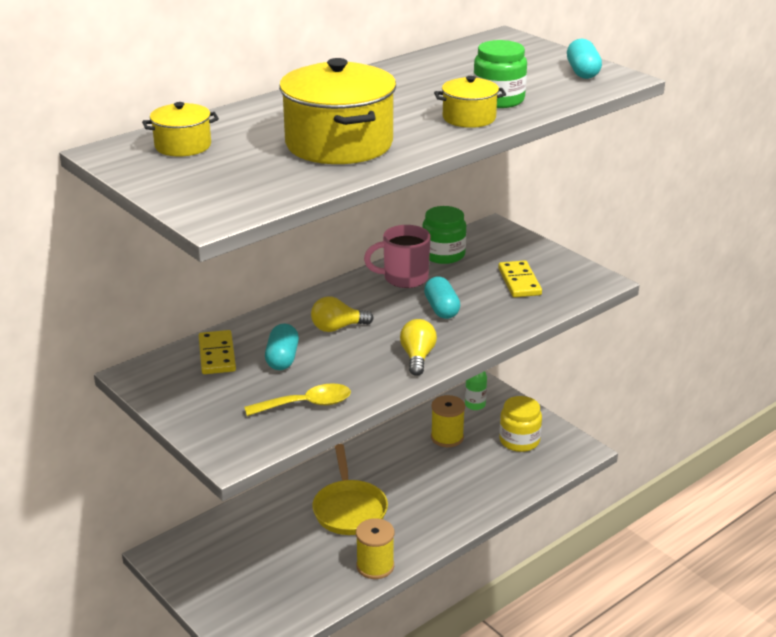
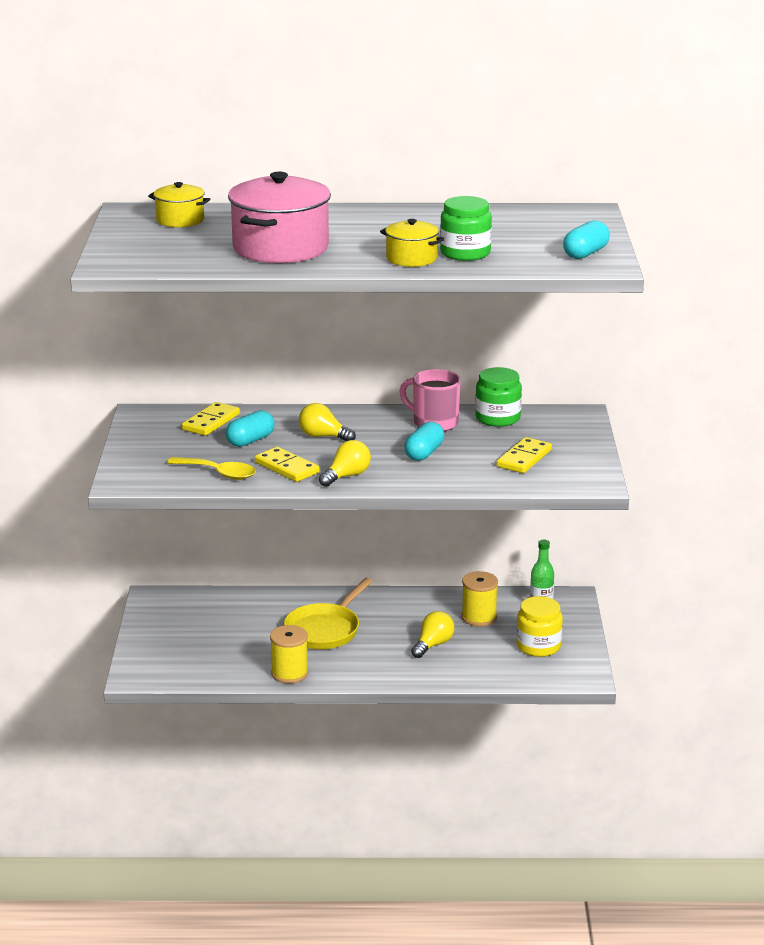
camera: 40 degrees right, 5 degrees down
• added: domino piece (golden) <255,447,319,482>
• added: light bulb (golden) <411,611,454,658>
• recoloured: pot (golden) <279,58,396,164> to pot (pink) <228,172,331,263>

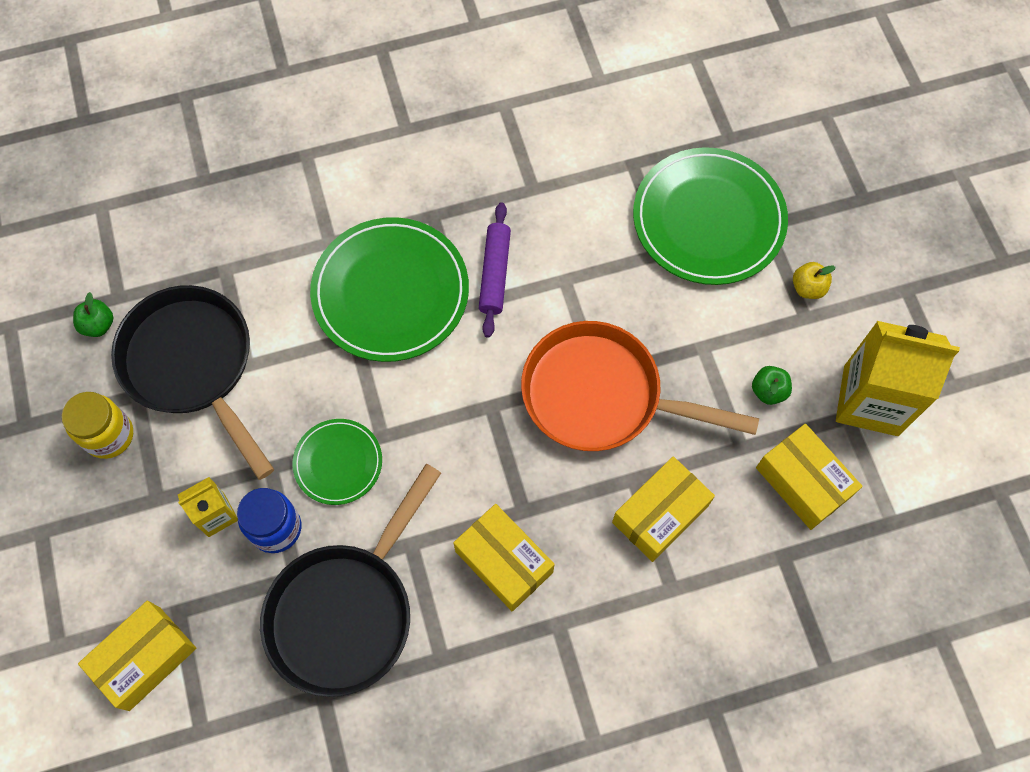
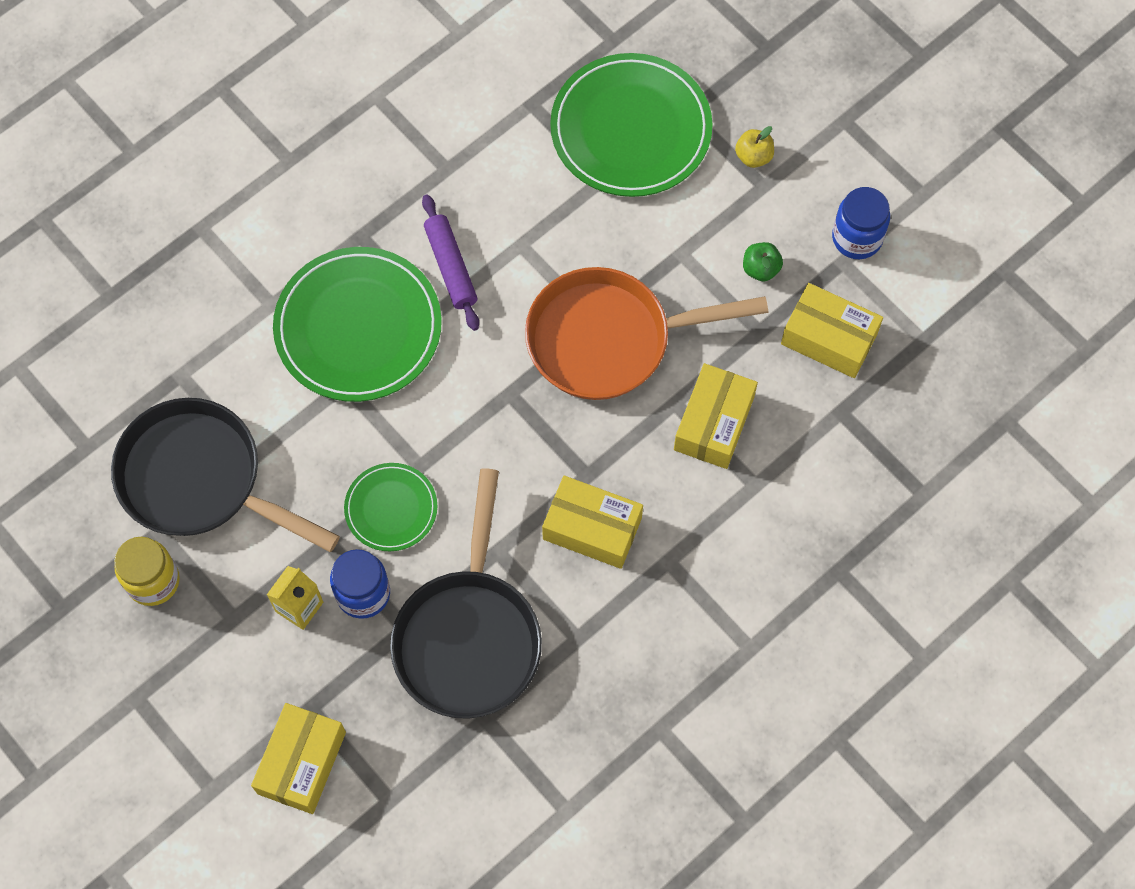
camera: 25 degrees left, 0 degrees up
• removed: toy apple (green) <73,292,114,337>
• replaced: juice carton (golden) <836,321,960,436> to jar (cobalt) <832,187,890,259>

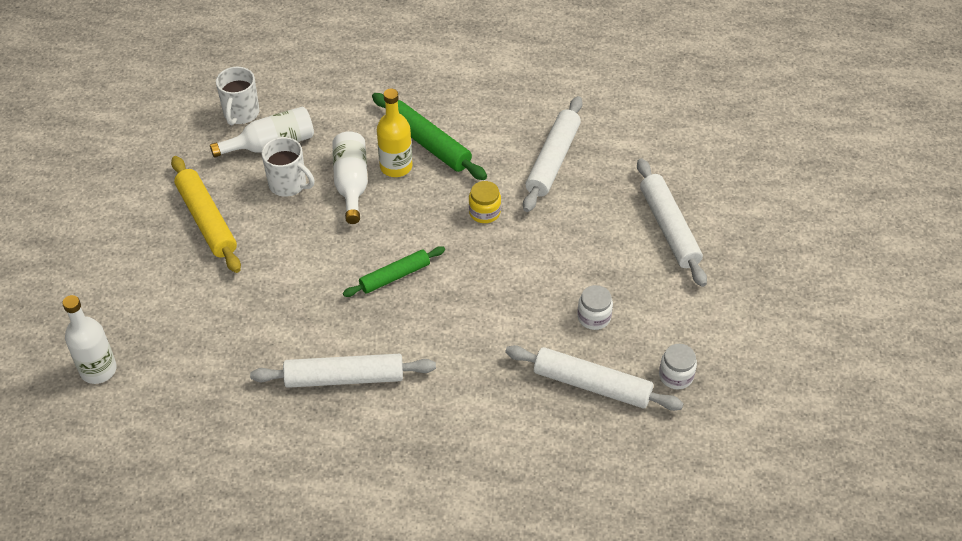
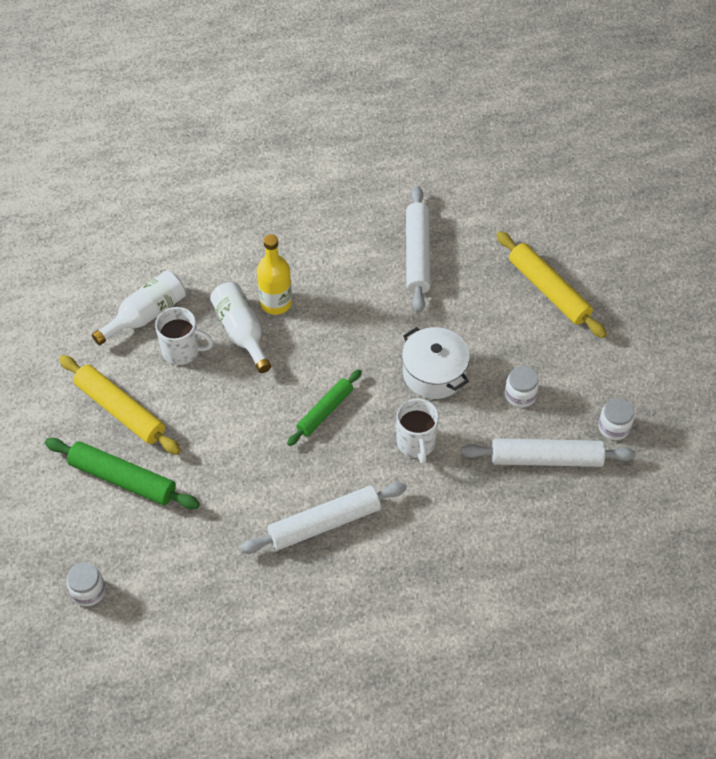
camera: 20 degrees left, 5 degrees up
• removed: jar (golden) <469,181,501,223>
• added: pot (white) <402,327,470,399>
• moved: tea mug (white) <216,67,259,125> to <397,398,439,464>
• moved: rolling pin (green) <372,93,487,180> to <45,438,200,509>
• replaced: drink bottle (white) <62,295,117,384> to jar (white) <66,563,105,606>
• recoloured: rolling pin (white) <637,158,707,287> to rolling pin (golden) <497,231,607,338>

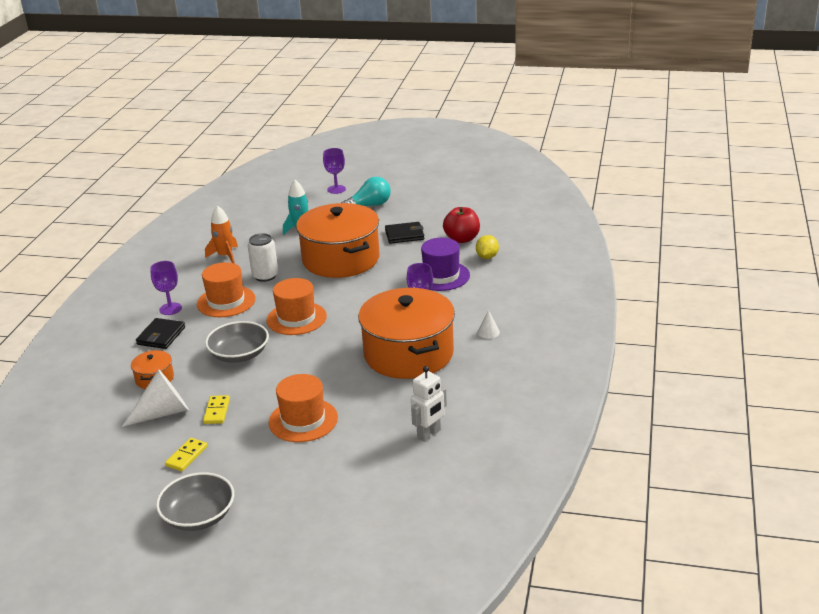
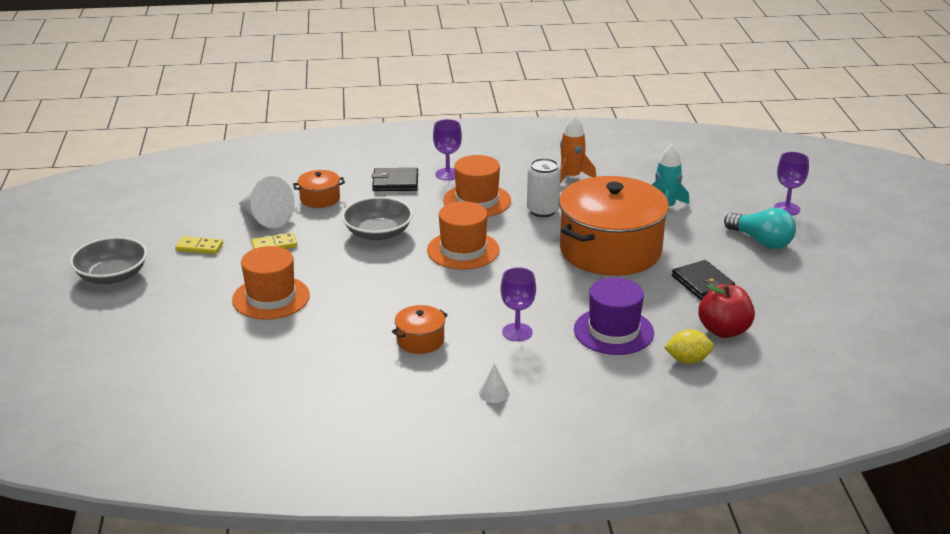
camera: 70 degrees right, 0 degrees up
• removed: robot (white) <411,366,447,442>
• resized: pot (bright orange) <358,288,455,379> = <392,305,448,354> x0.42

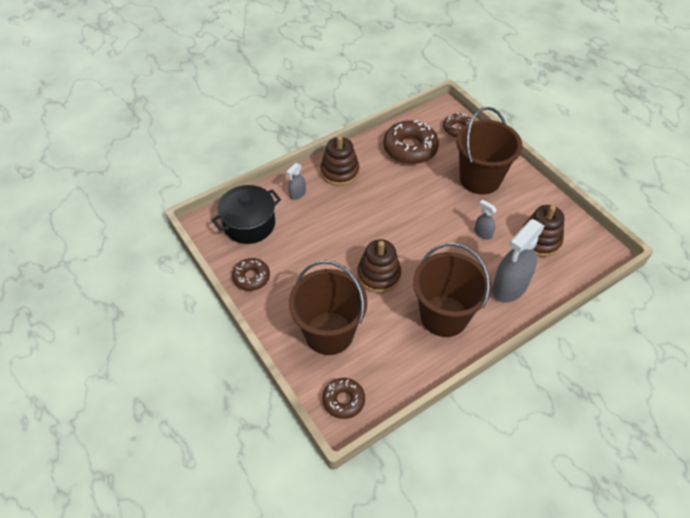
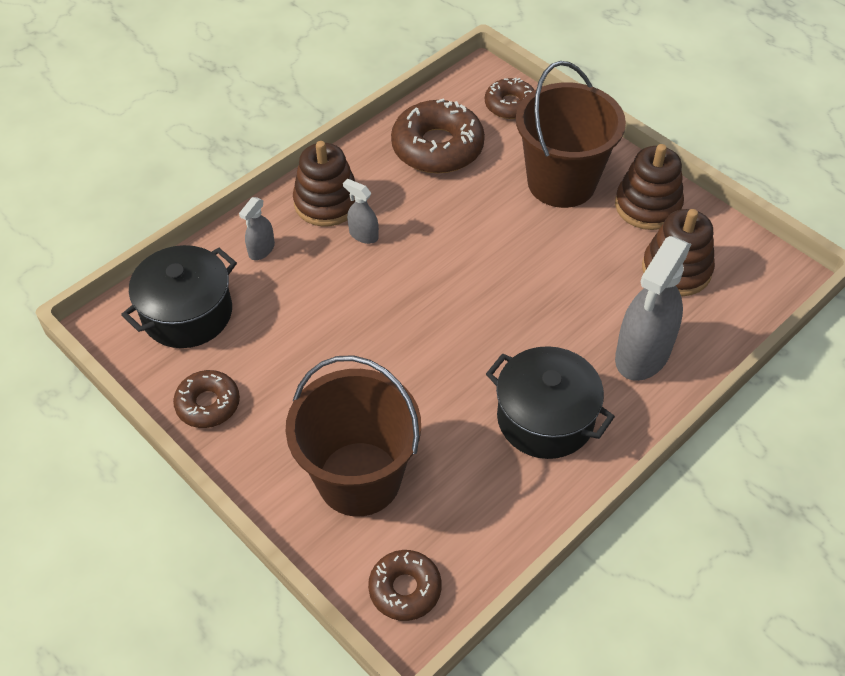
camera: 10 degrees left, 0 degrees up
• moved: stacking toy (brown) <357,239,401,293> to <615,144,684,230>
• moved: spray bottle (ash-grey) <474,200,497,240> to <343,179,379,244>
• replaced: sand bucket (brown) <413,243,491,337> to pot (black) <486,346,615,459>

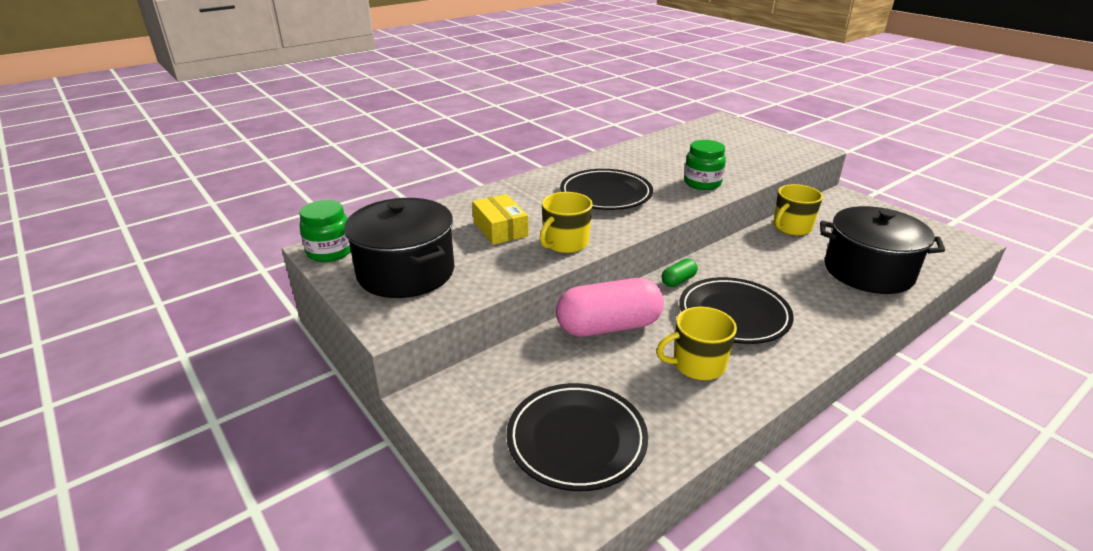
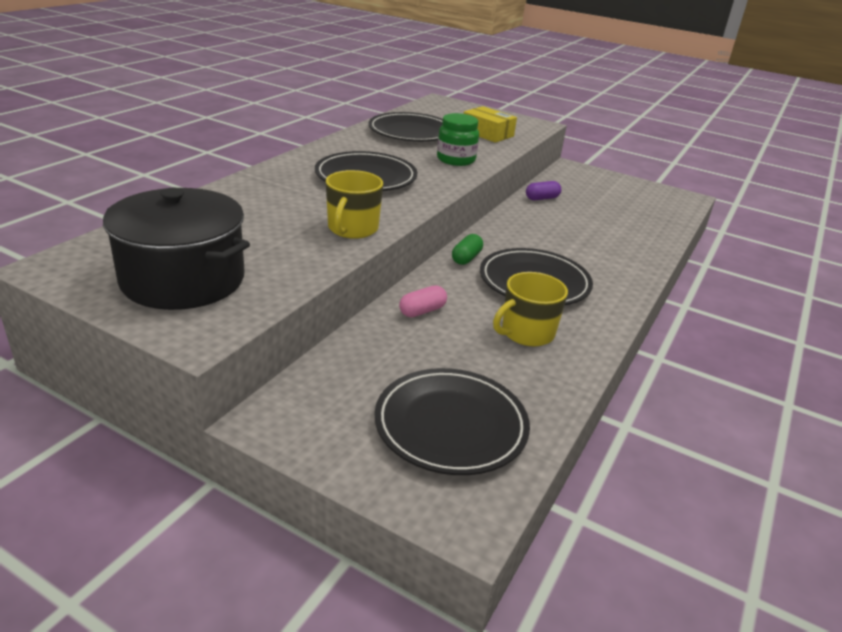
camera: 25 degrees left, 0 degrees up
• removed: jar (green) <299,200,351,262>
• removed: pot (black) <820,206,945,294>
• added: plate (black) <368,112,443,141>
• moved: parcel (golden) <472,194,529,245> to <463,106,517,143>
• replaced: tea mug (golden) <773,184,823,236> to pill (royal purple) <526,181,561,200>
• resized: pill (pink) <556,278,664,337> = <399,285,447,317> x0.45

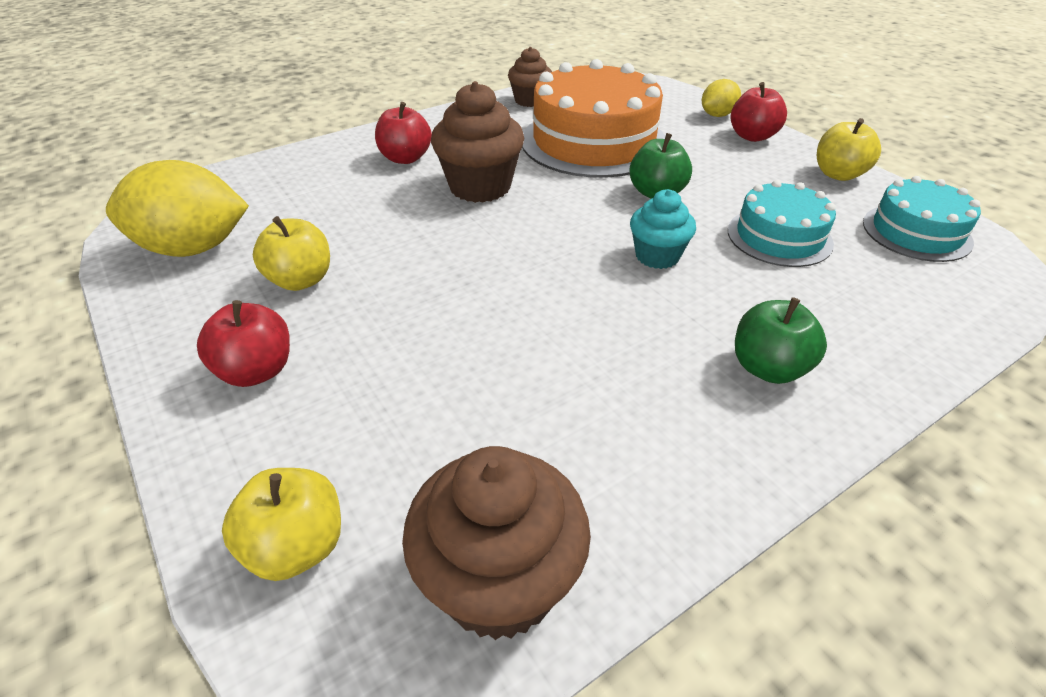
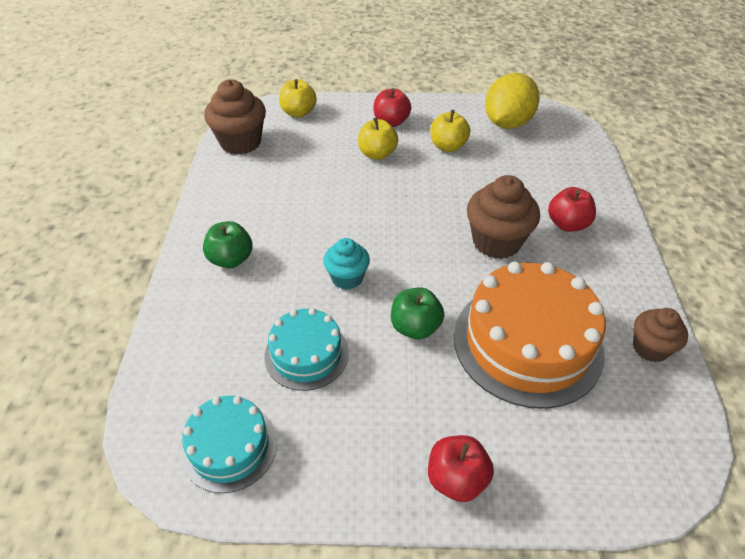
camera: 125 degrees right, 5 degrees up
• removed: citrus fruit (golden) <702,79,741,117>
• moved: toy apple (golden) <817,118,881,181> to <358,117,398,160>

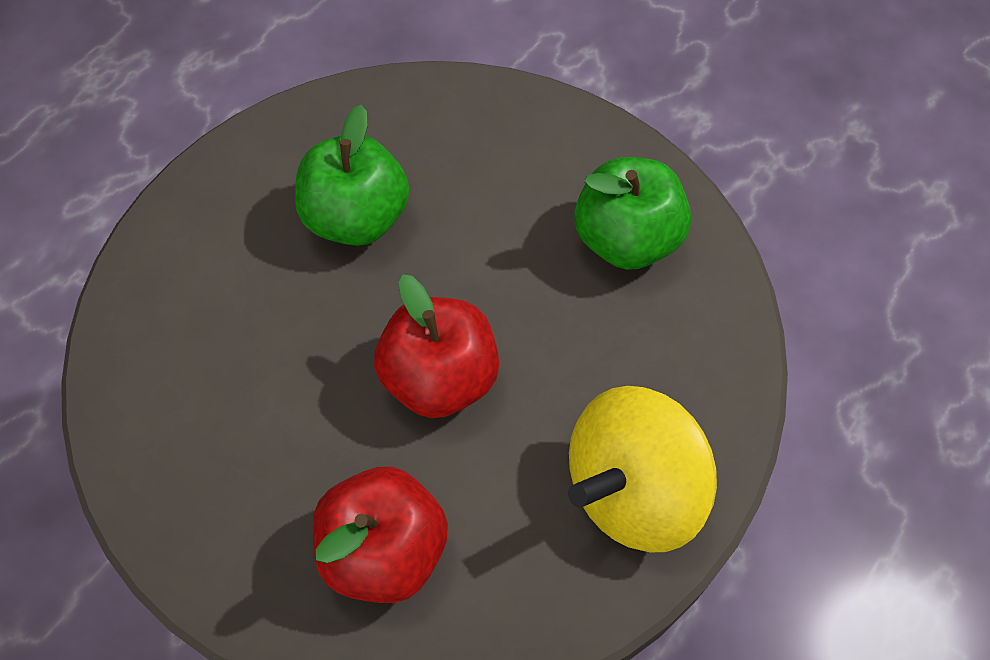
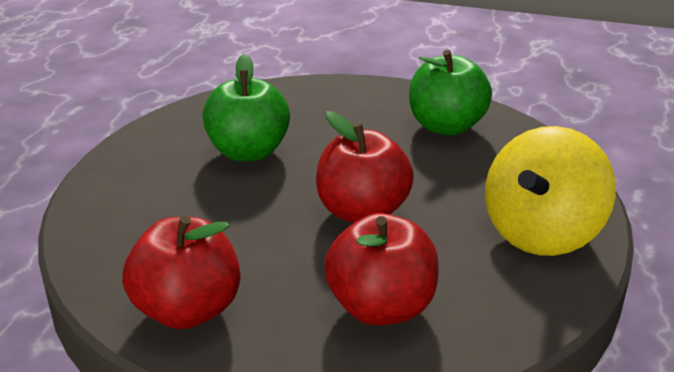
camera: 20 degrees left, 30 degrees down
• added: toy apple (scarlet) <122,216,240,329>

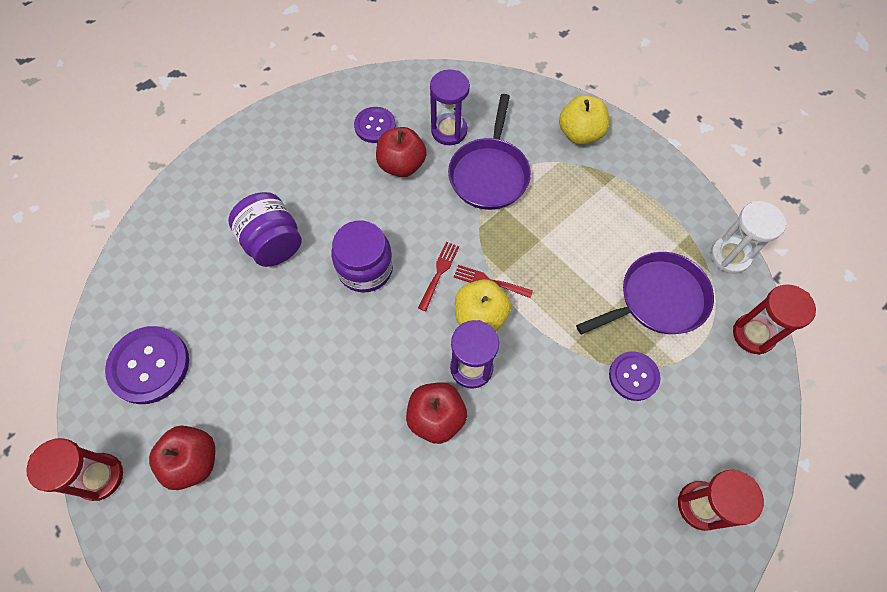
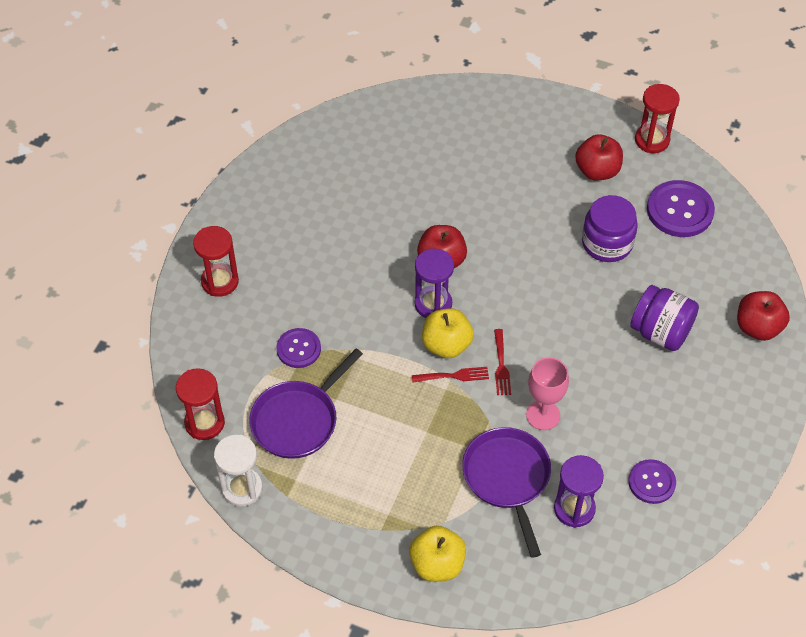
camera: 155 degrees right, 10 degrees down
• added: chalice (pink) <526,357,569,430>
• moved: jar (royal purple) <331,220,393,292> to <582,195,638,262>
• moved: toy apple (scarlet) <376,127,427,177> to <737,291,790,341>

